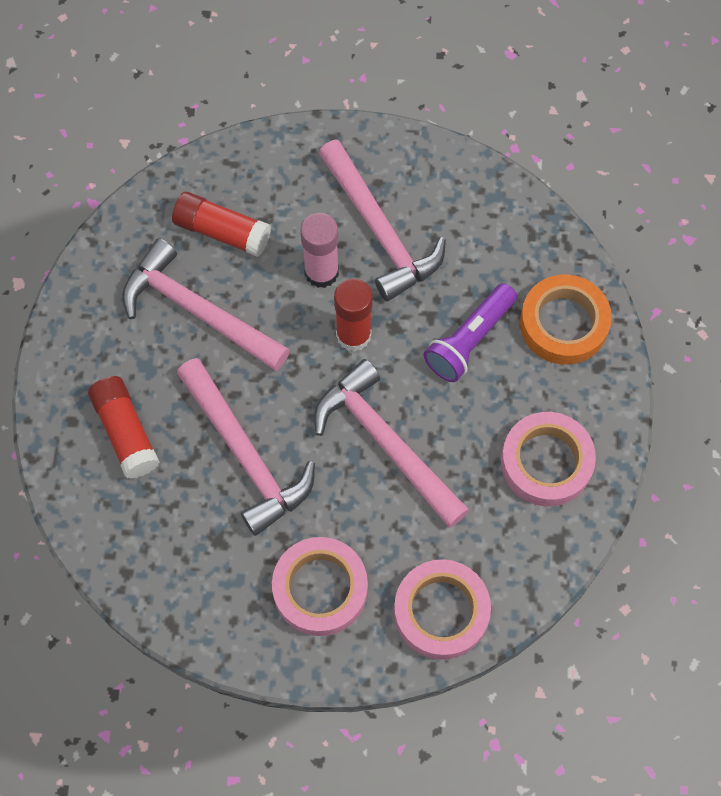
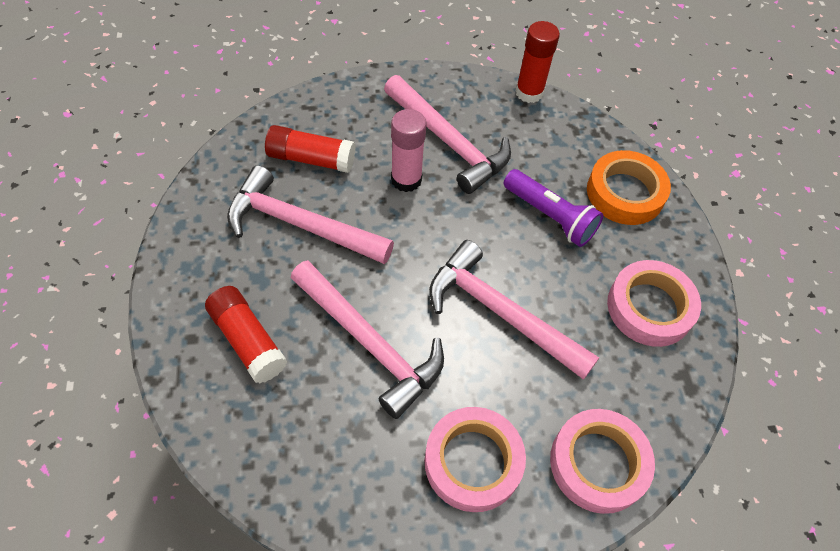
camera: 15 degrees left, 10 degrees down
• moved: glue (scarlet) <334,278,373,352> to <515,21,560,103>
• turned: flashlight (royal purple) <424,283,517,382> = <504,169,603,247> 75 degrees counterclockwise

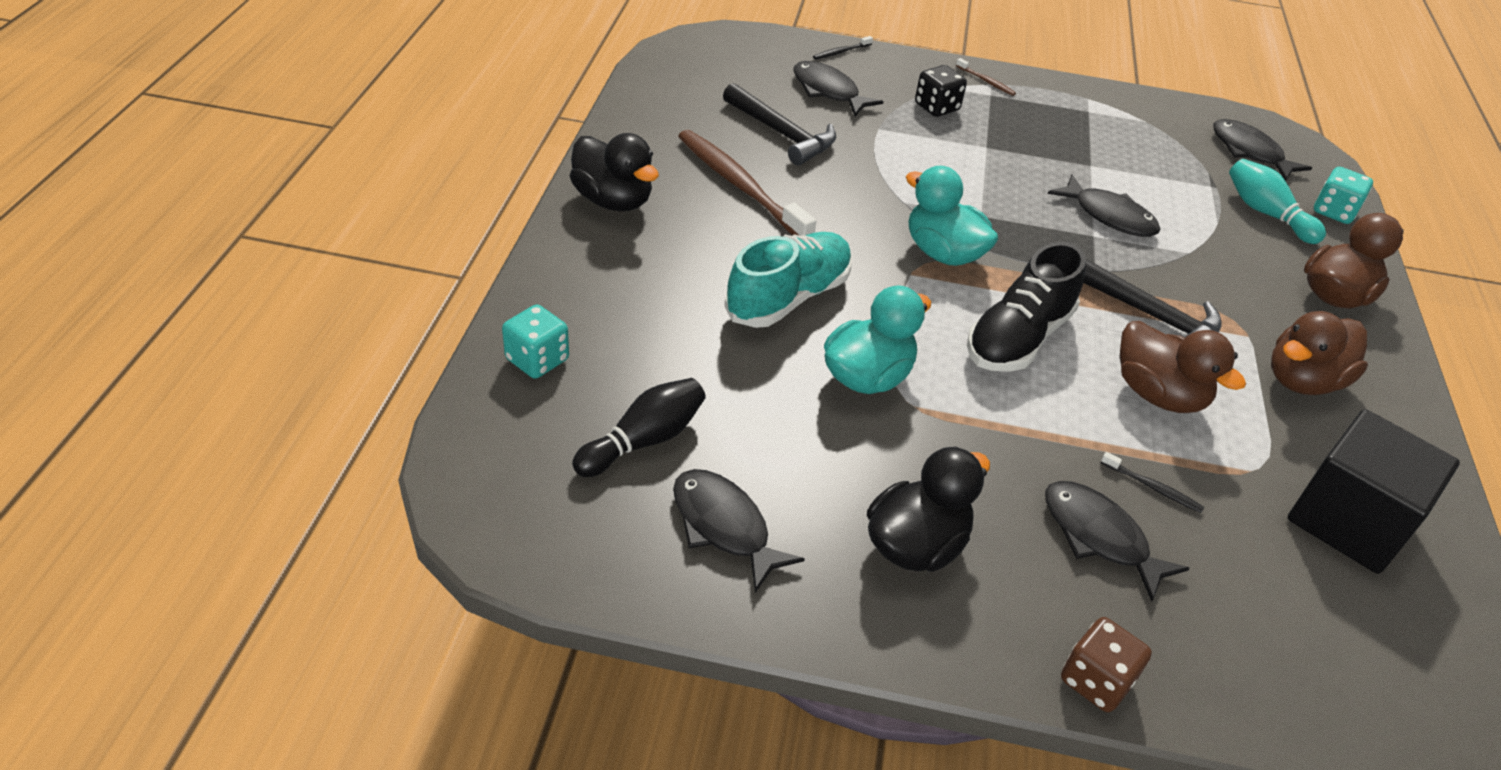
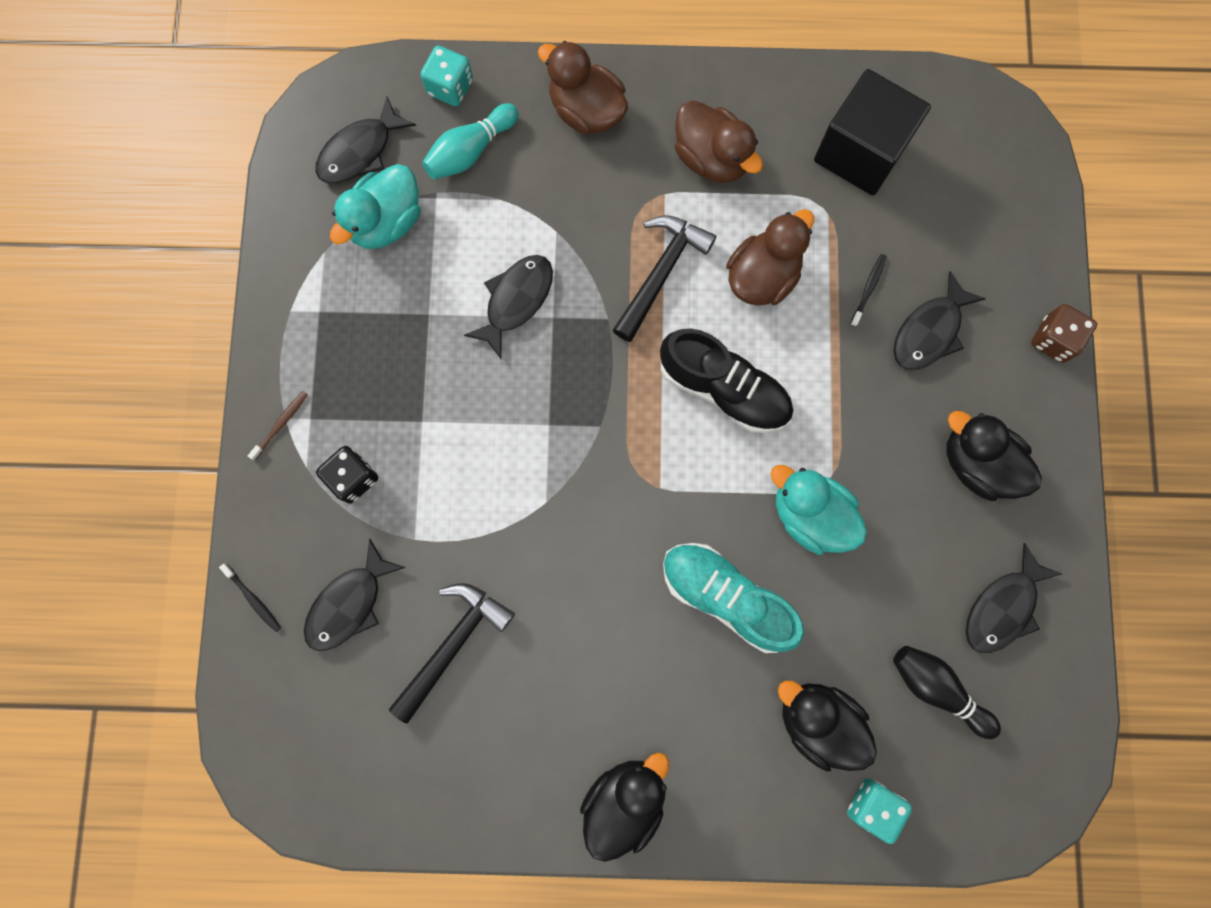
camera: 95 degrees left, 35 degrees up
• removed: dental brush (brown) <678,130,816,236>
• added: rubber duck (black) <778,681,877,771>
• moved: rubber duck (teal) <906,166,998,266> to <330,164,421,249>

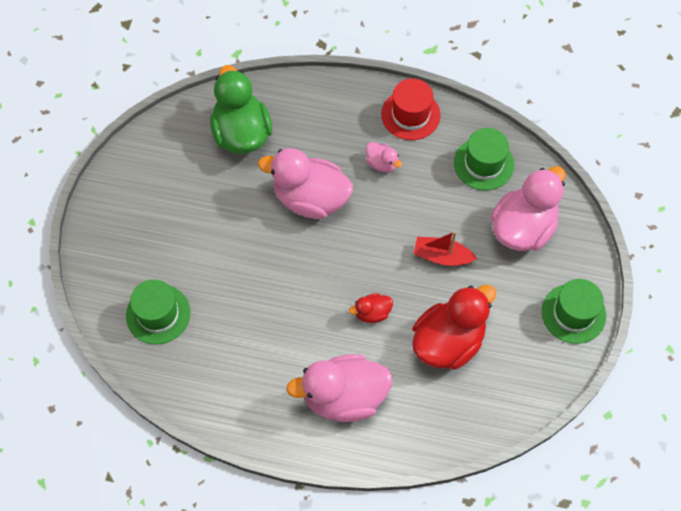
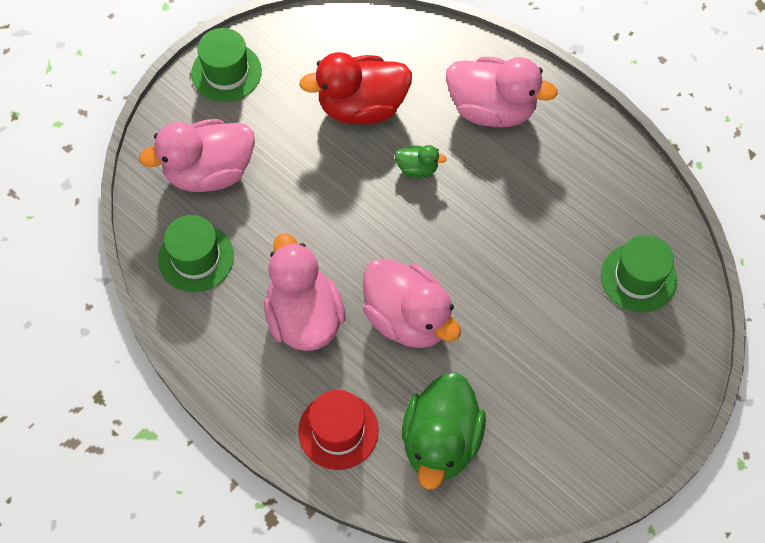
camera: 150 degrees left, 0 degrees up
• removed: sailboat (scarlet) <413,231,477,266>
• moved: hat (scarlet) <381,78,441,140> to <298,390,379,470>
• recoloured: rubber duck (scarlet) <349,293,393,323> to rubber duck (green) <395,145,447,178>
• resized: rubber duck (pink) <366,142,402,173> = <264,233,346,351> x2.18

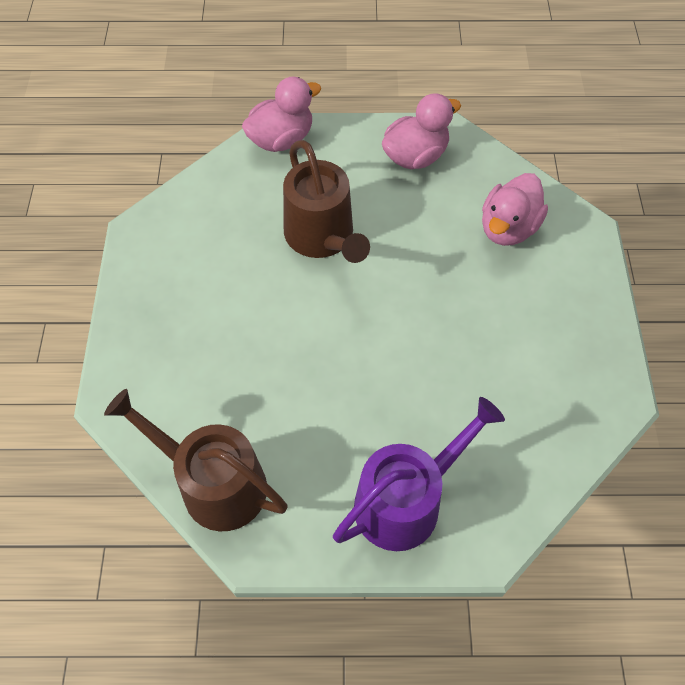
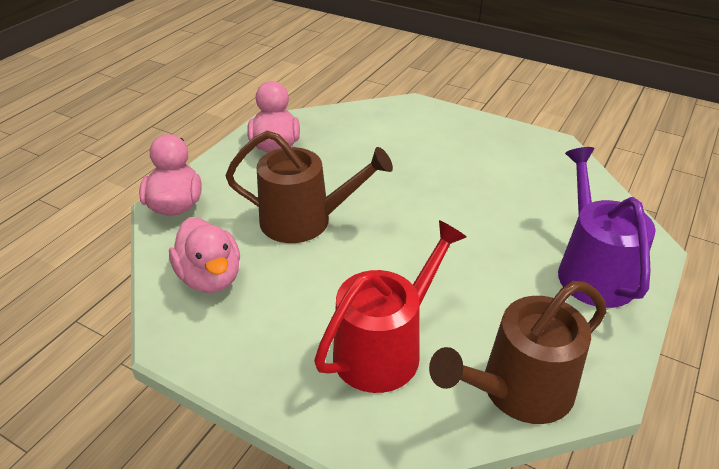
camera: 60 degrees left, 20 degrees down
• added: watering pot (scarlet) <314,220,466,393>
• moved: rubber duck (pink) <482,173,548,246> to <169,217,240,293>

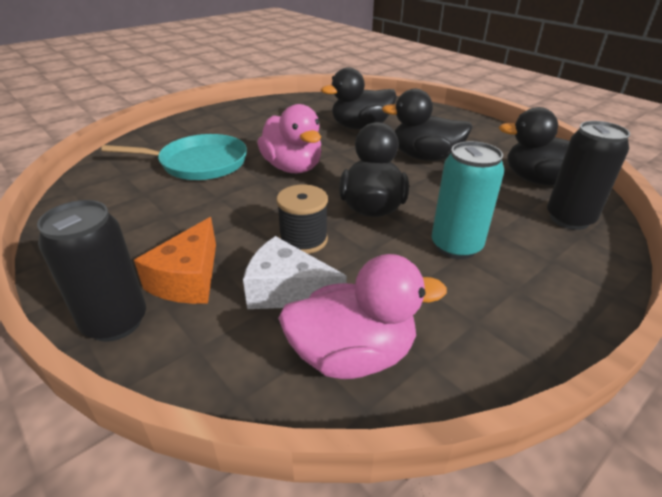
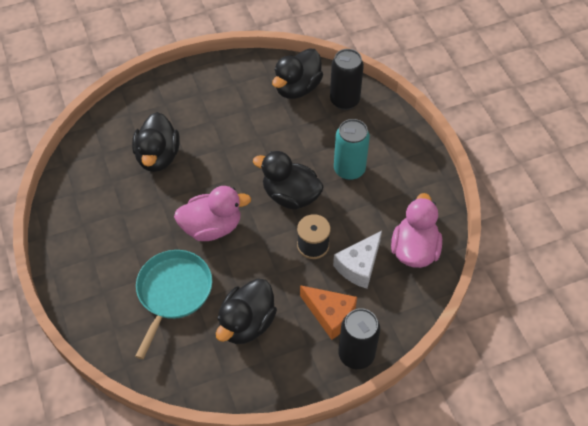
camera: 70 degrees left, 20 degrees up
• moved: rubber duck (black) <382,89,473,161> to <216,278,277,344>

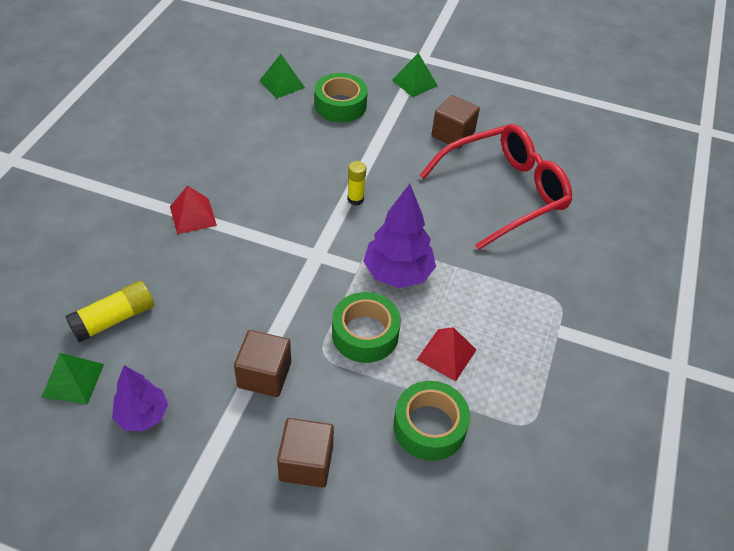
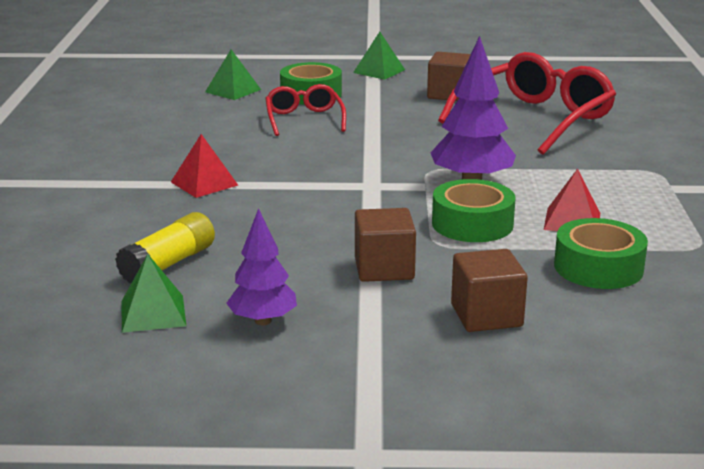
camera: 15 degrees left, 25 degrees down
• removed: glue (golden) <347,161,366,206>
• added: glasses (scarlet) <265,84,346,136>

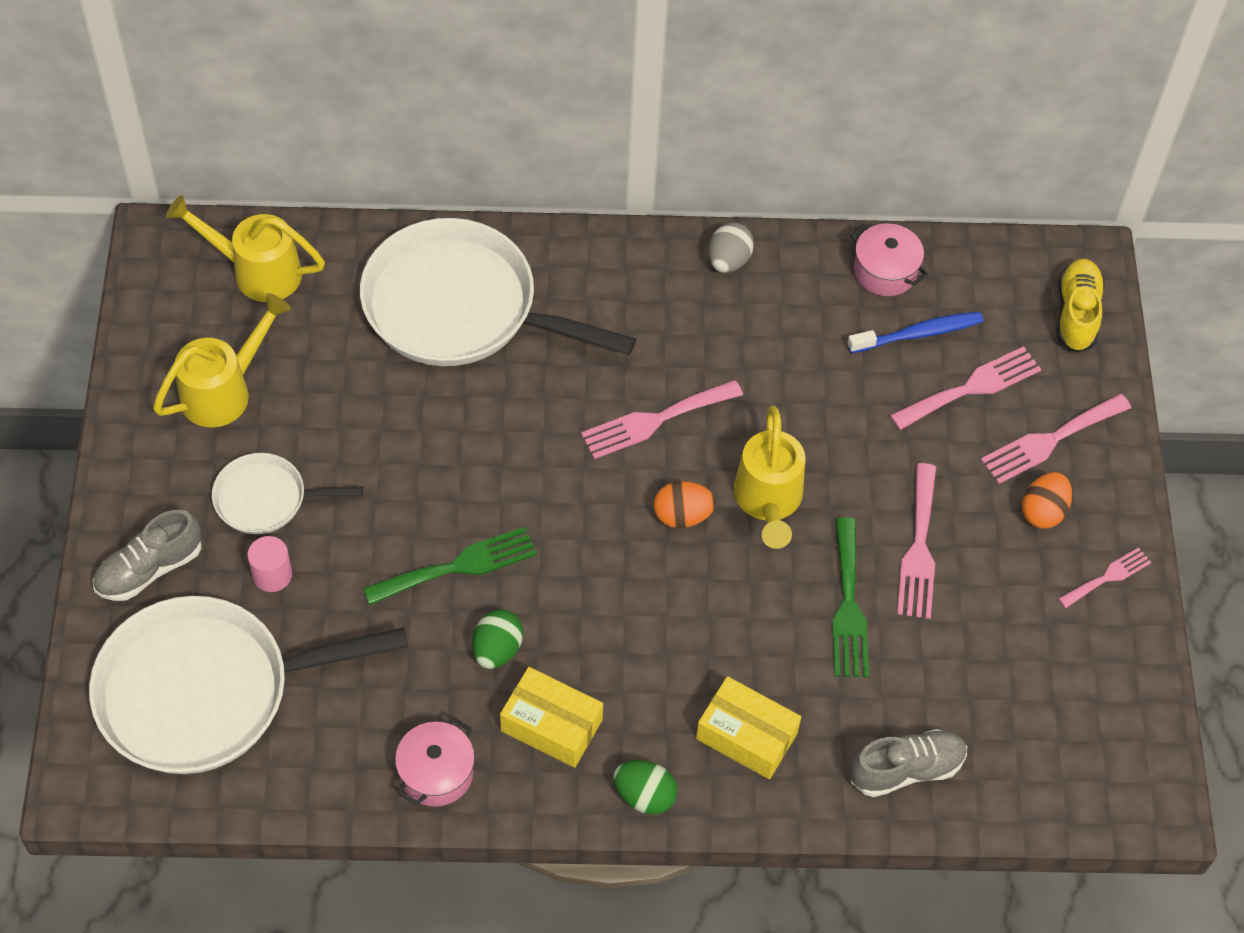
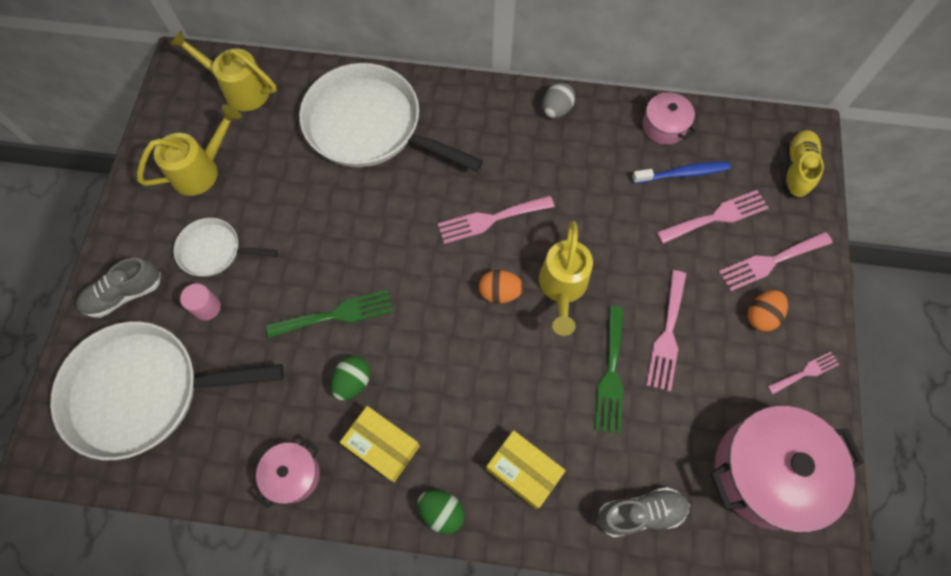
camera: 10 degrees right, 10 degrees up
• added: pot (pink) <710,406,864,533>

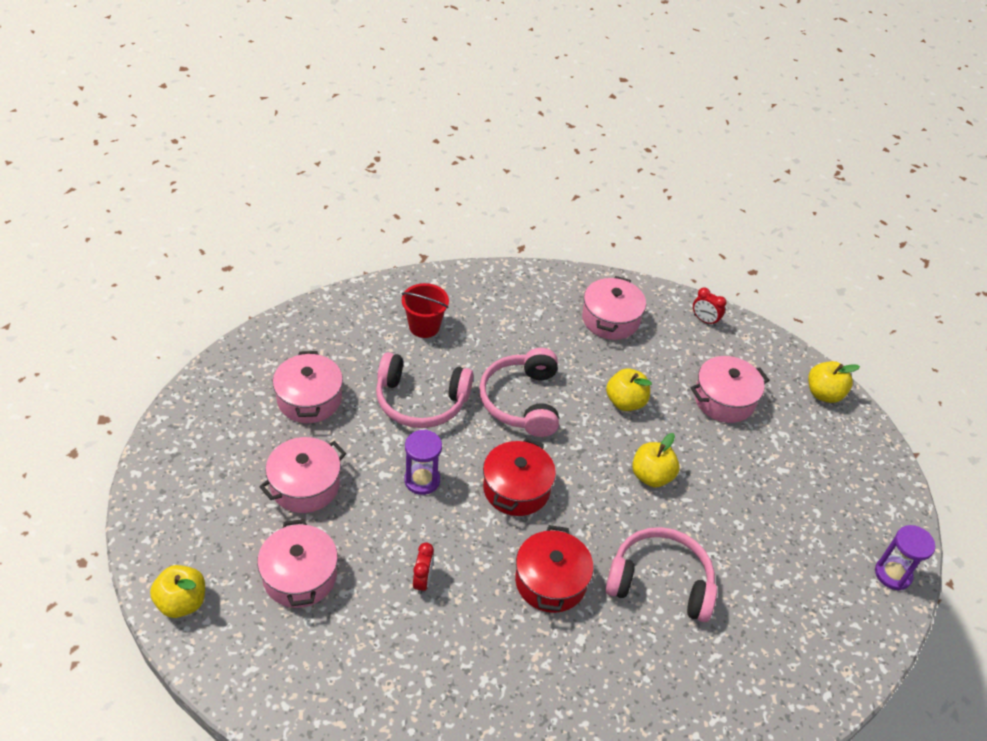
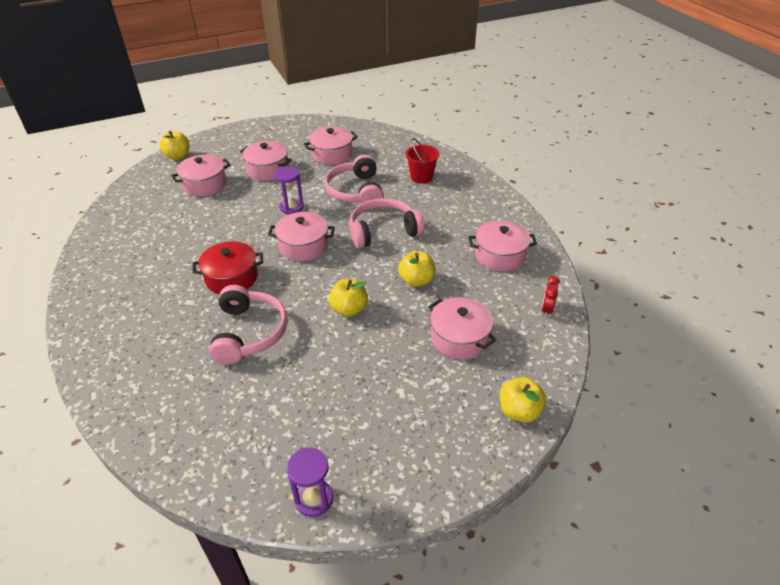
camera: 75 degrees right, 5 degrees down
• removed: clock (scarlet) <413,542,434,594>
• recoloured: pot (scarlet) <483,438,556,516> to pot (pink) <268,212,335,261>

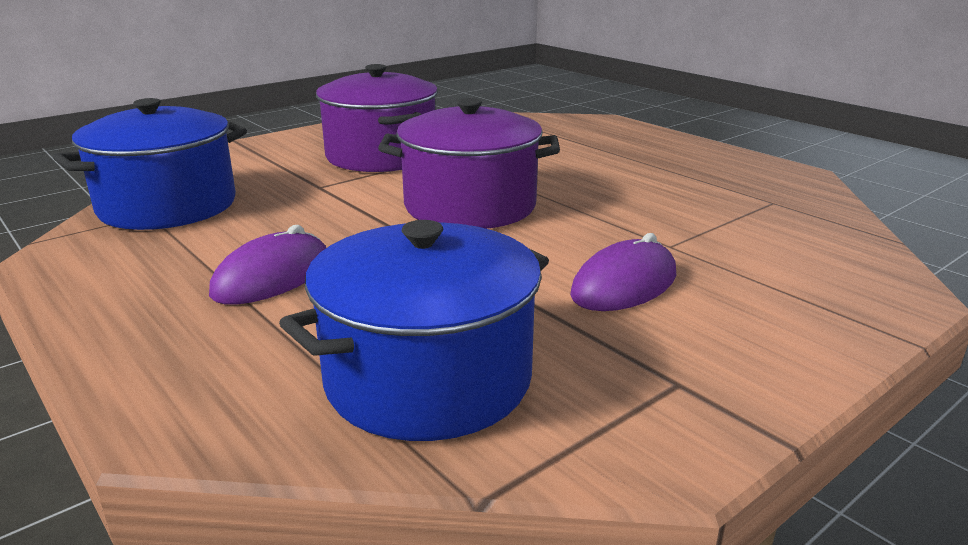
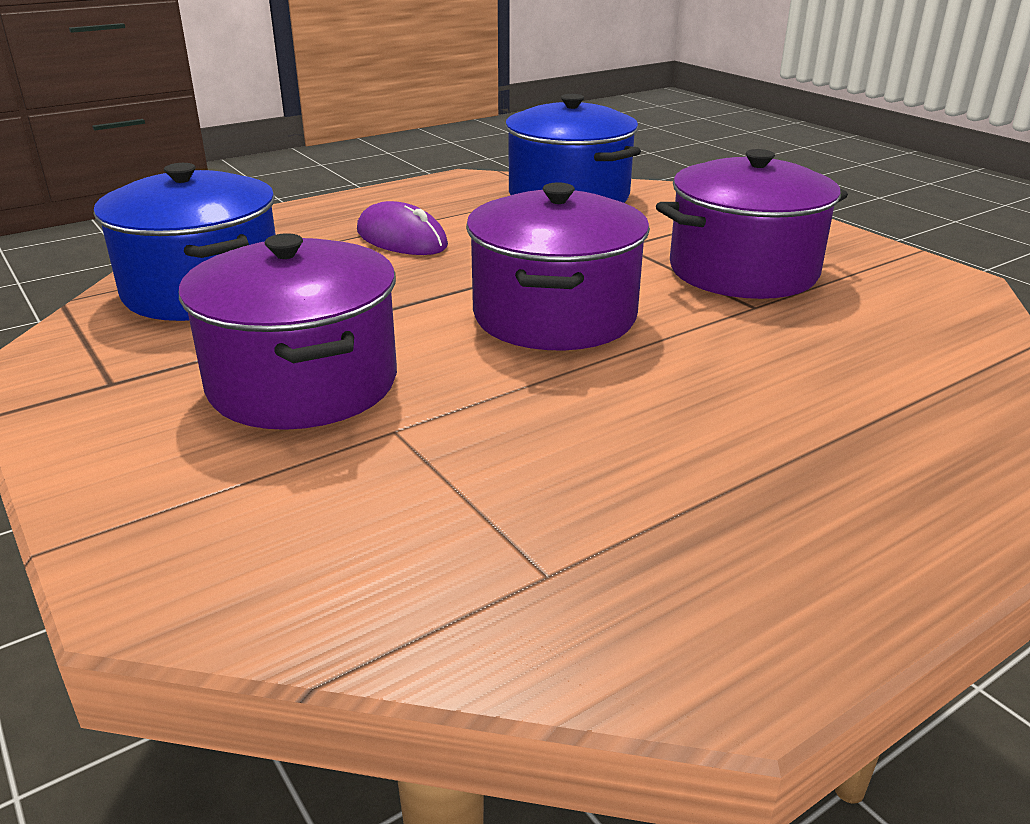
camera: 95 degrees right, 5 degrees up
• replaced: computer mouse (royal purple) <570,233,676,311> to pot (royal purple) <179,233,397,430>

